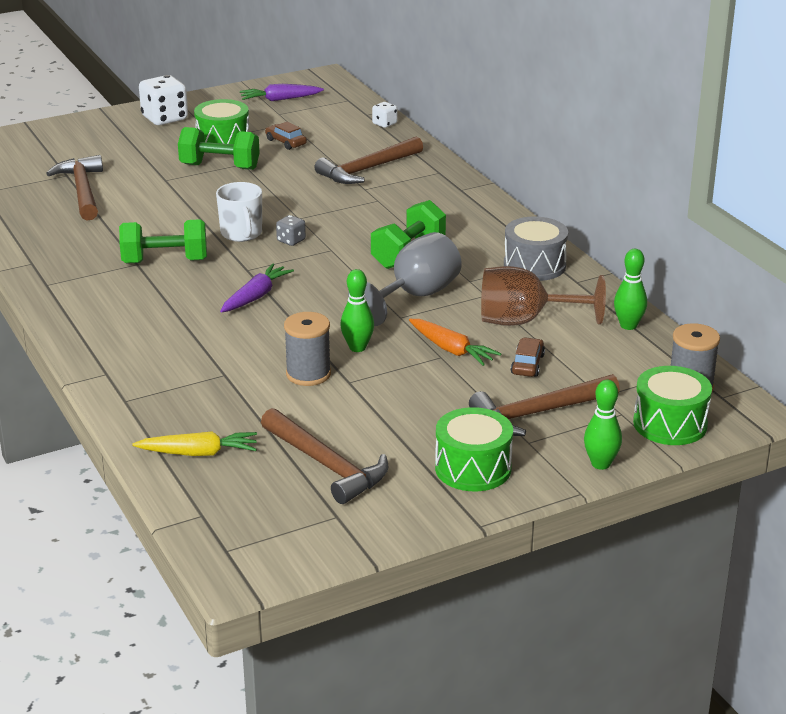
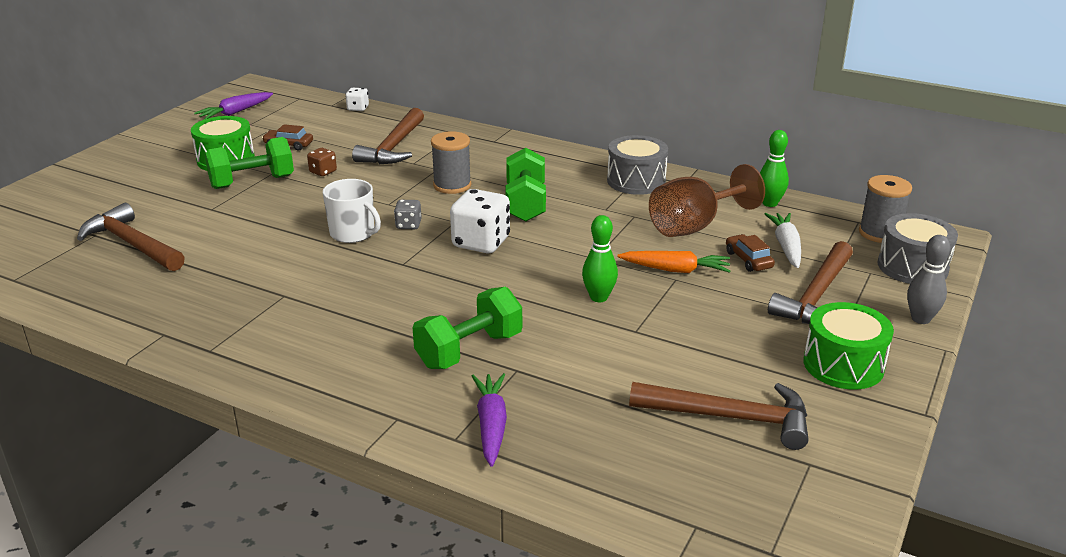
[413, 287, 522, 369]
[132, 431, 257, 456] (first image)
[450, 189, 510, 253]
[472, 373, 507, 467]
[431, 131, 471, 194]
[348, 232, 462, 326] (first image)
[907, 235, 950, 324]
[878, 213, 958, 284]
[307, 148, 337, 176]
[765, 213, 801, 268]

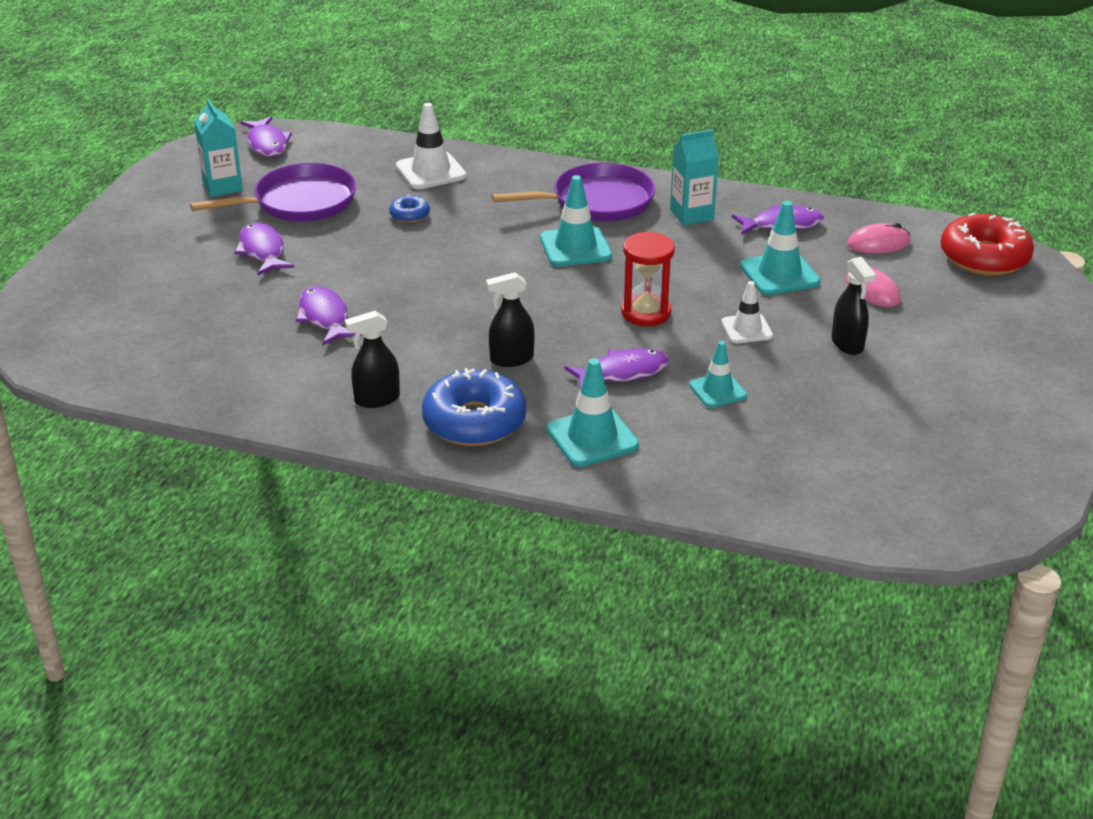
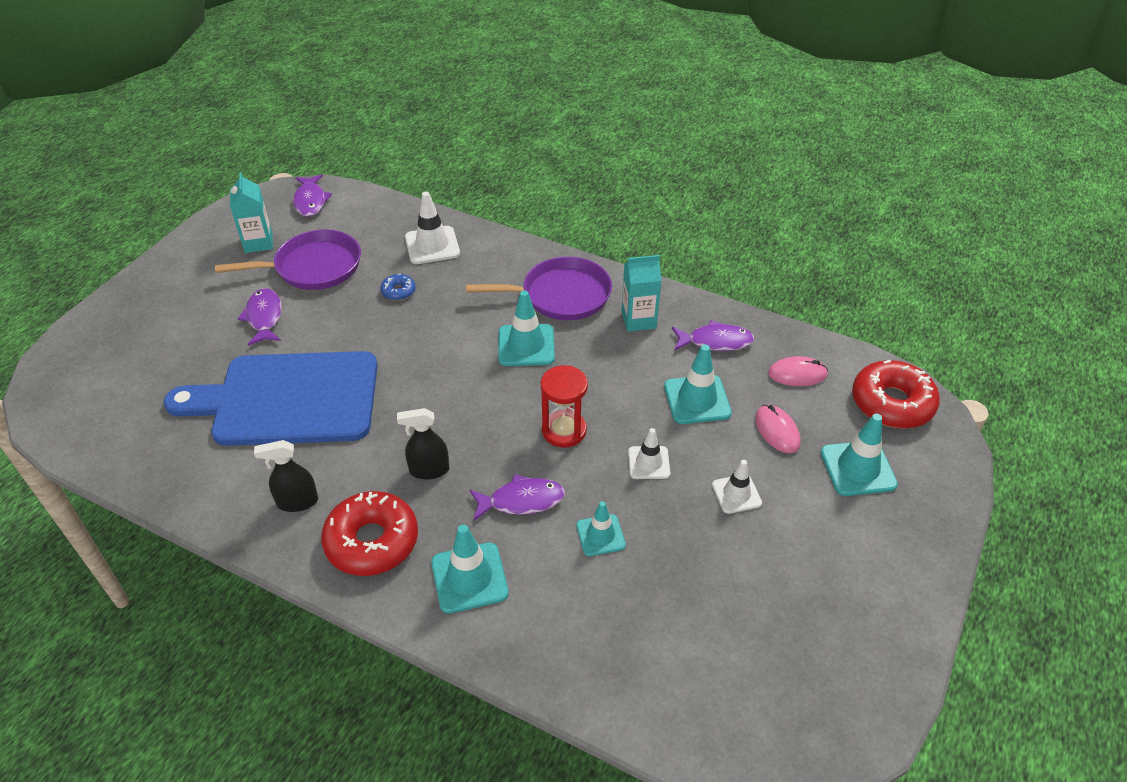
[164, 351, 378, 446]
[321, 491, 418, 576]
[712, 460, 762, 514]
[821, 414, 898, 496]

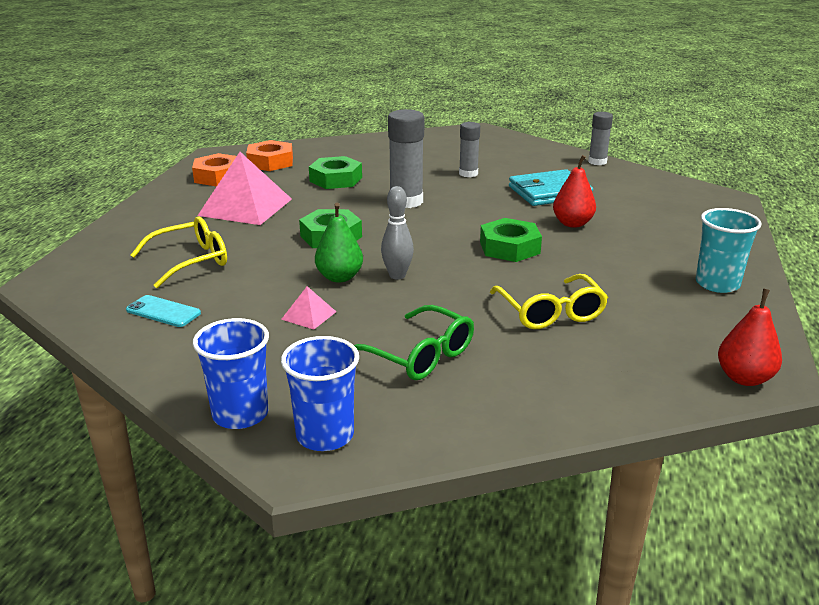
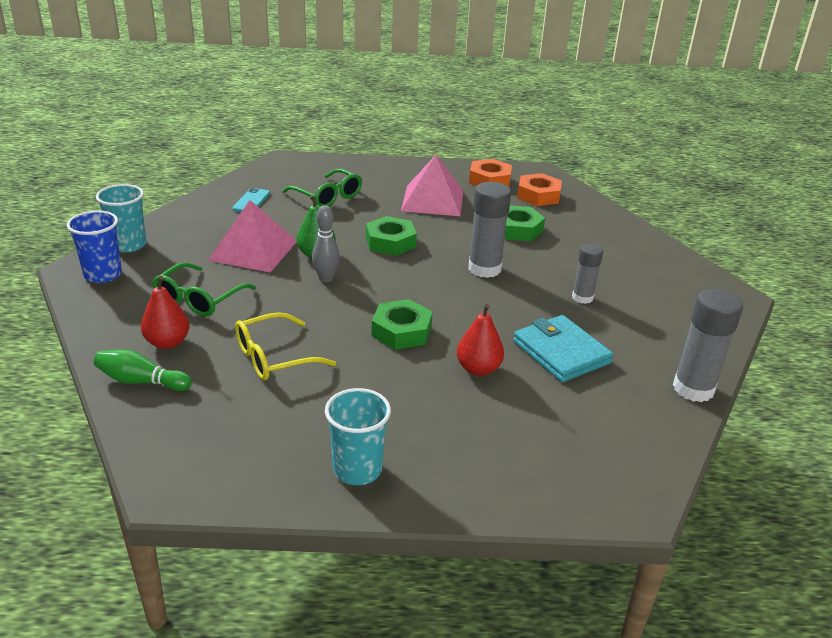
[282, 169, 362, 207]
[96, 184, 146, 252]
[208, 200, 297, 273]
[673, 289, 743, 402]
[141, 276, 190, 349]
[94, 349, 192, 391]

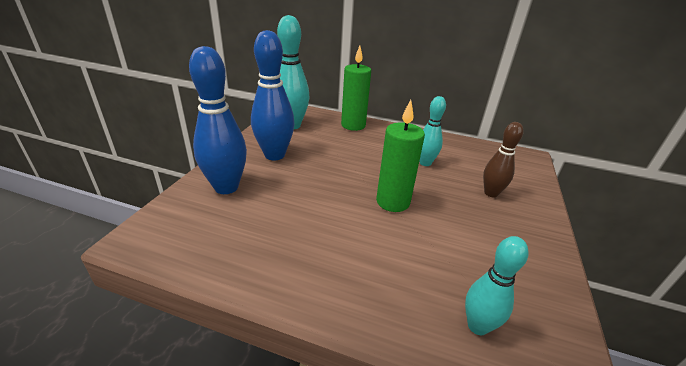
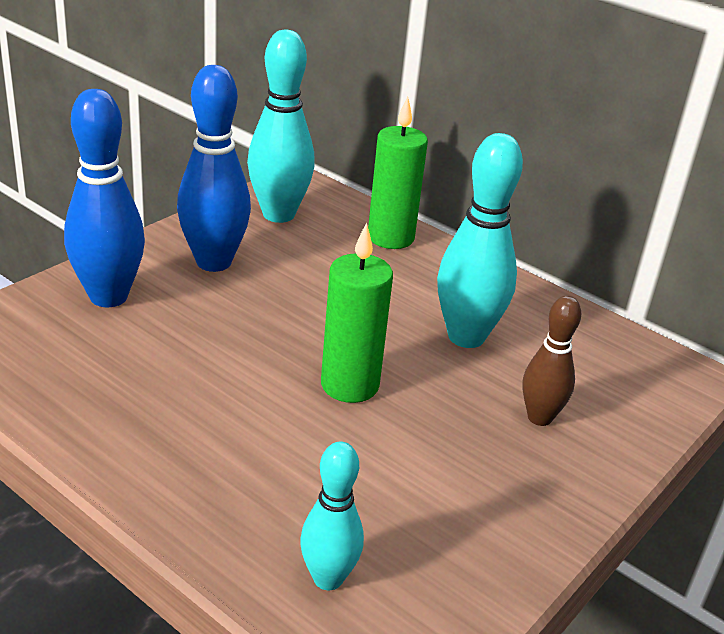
[437, 133, 523, 348]

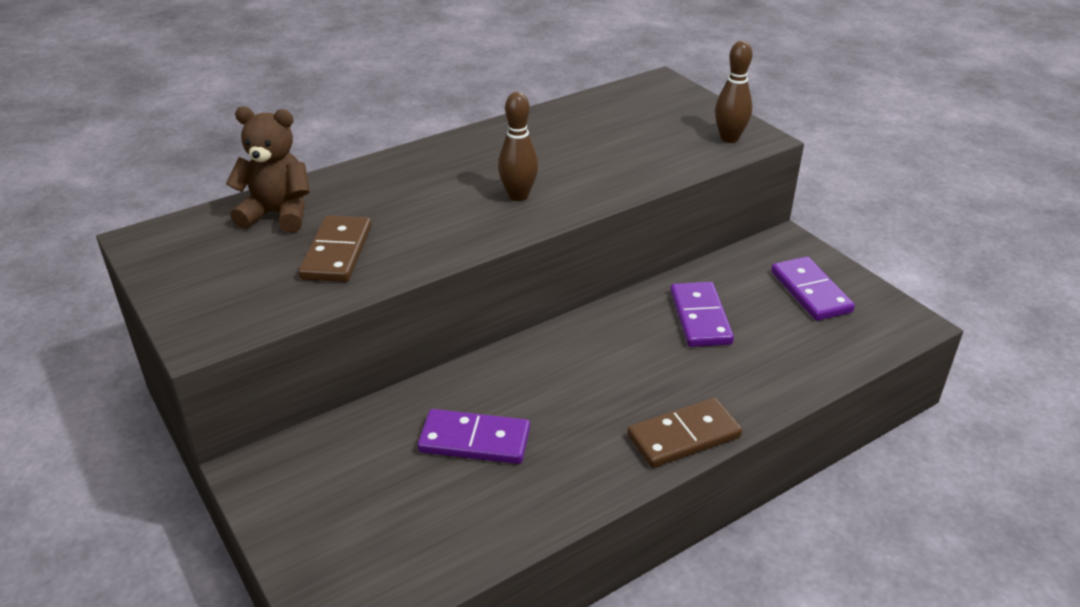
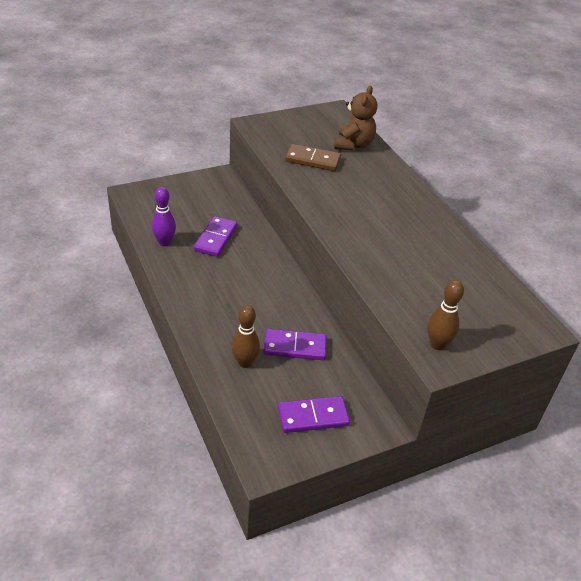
[232, 305, 260, 368]
[627, 398, 742, 468] (first image)
[152, 187, 176, 246]

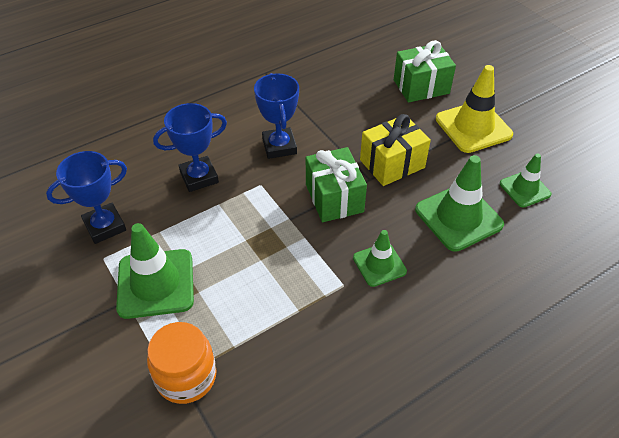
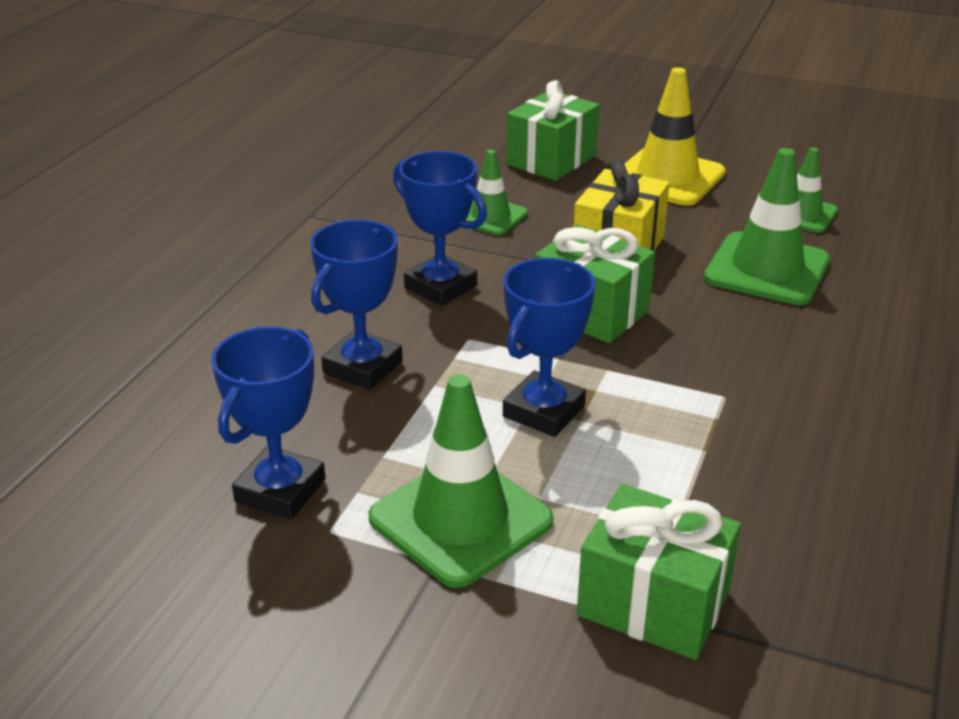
[577, 484, 741, 660]
[466, 150, 528, 235]
[503, 258, 595, 437]

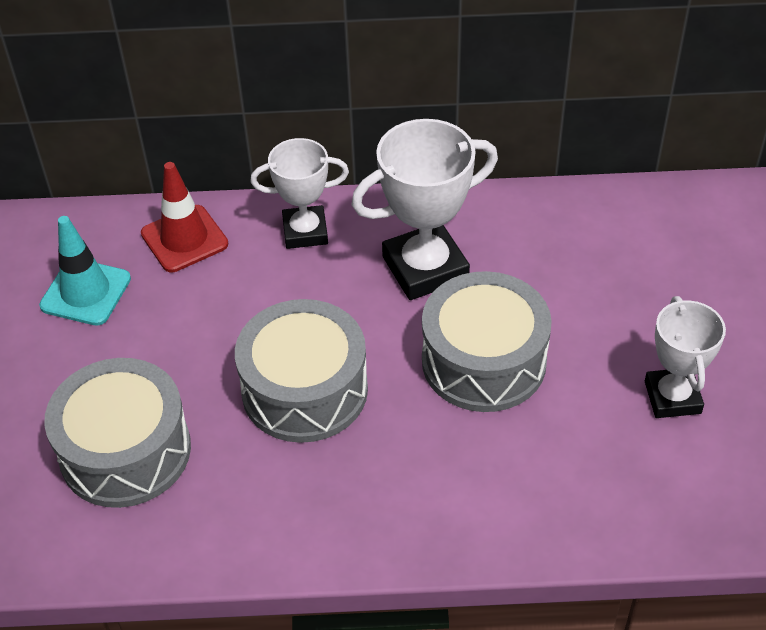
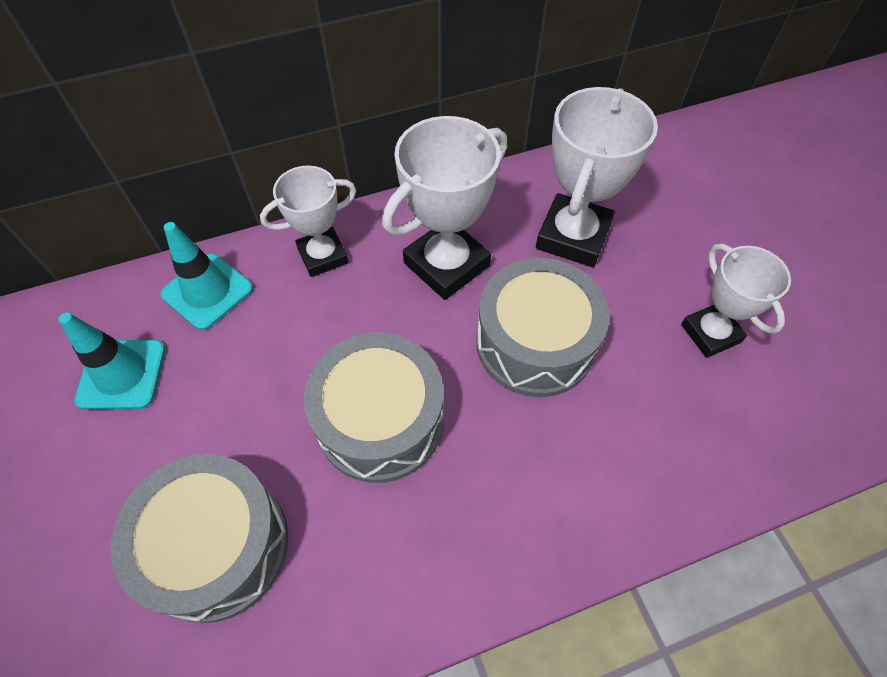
[160, 222, 253, 330]
[536, 87, 658, 267]

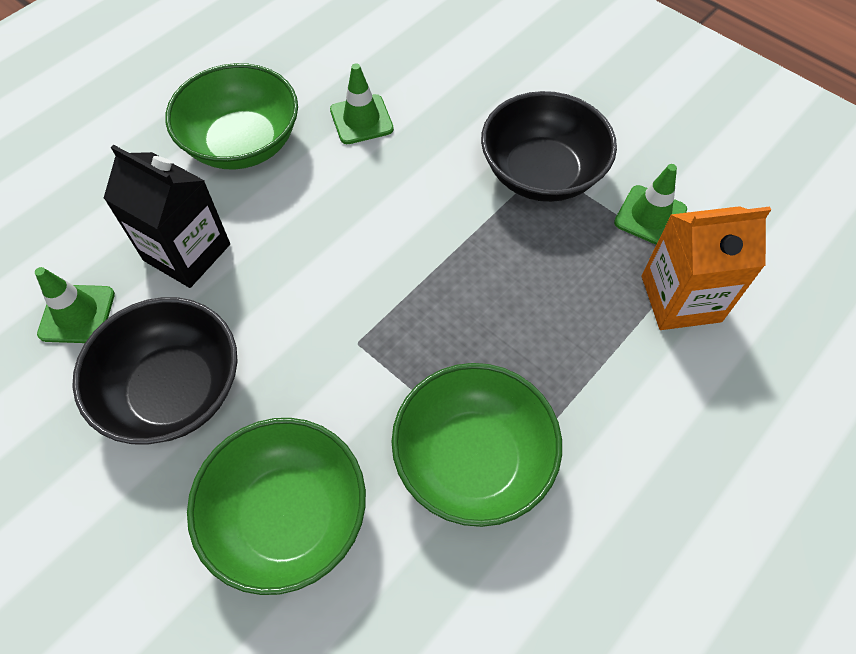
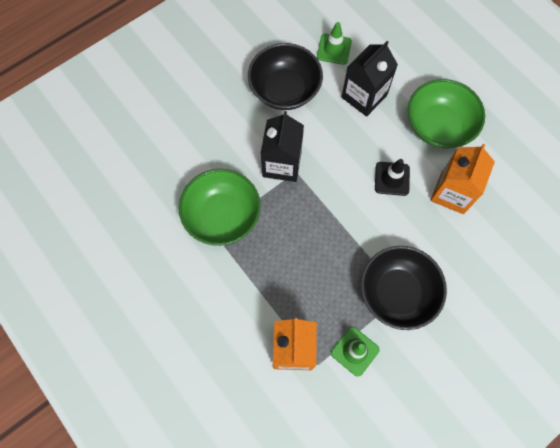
[187, 418, 366, 595] (first image)
[430, 144, 495, 214]
[260, 111, 304, 182]
[375, 159, 410, 196]

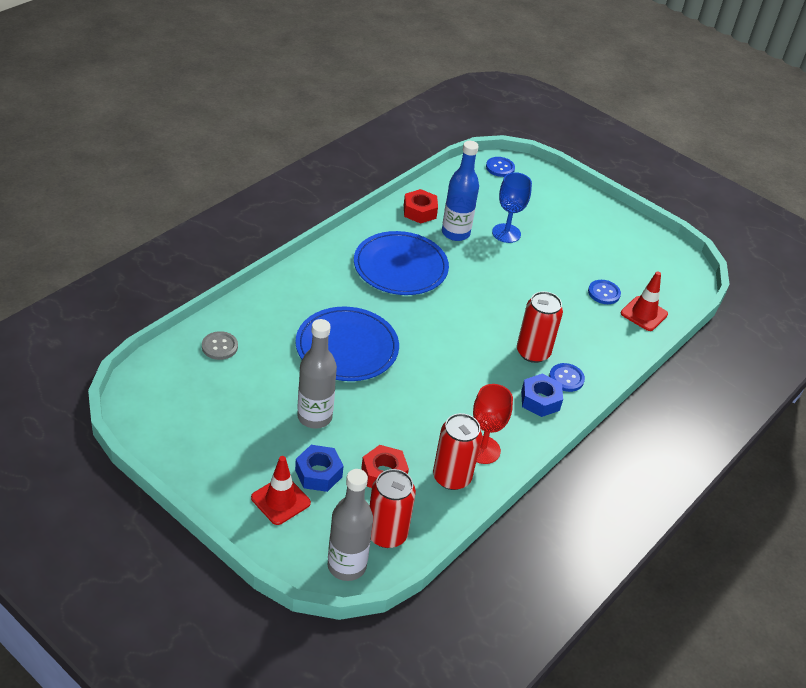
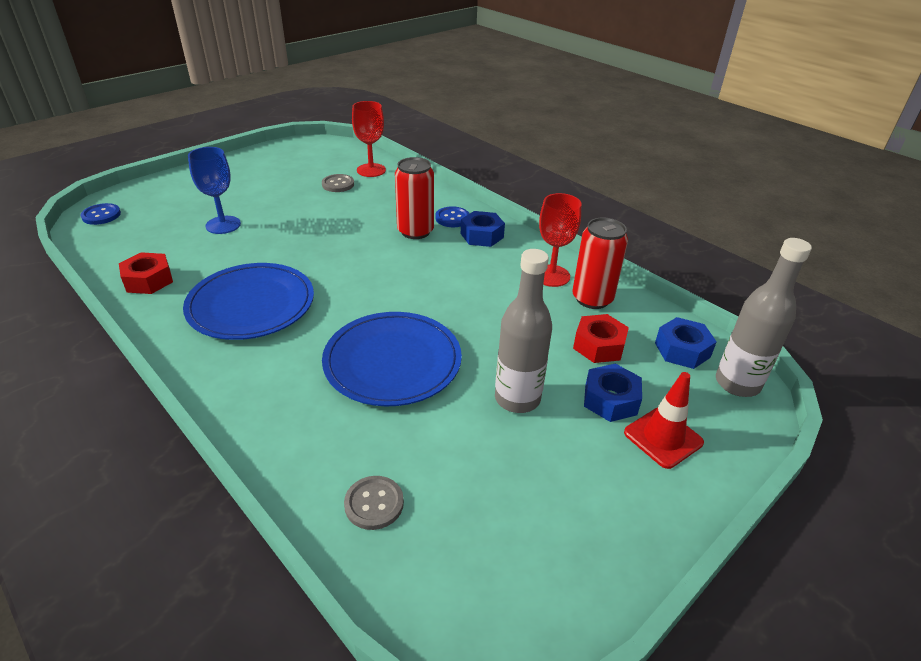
[655, 317, 717, 369]
[442, 141, 479, 241] (first image)
[322, 174, 354, 192]
[352, 101, 386, 177]

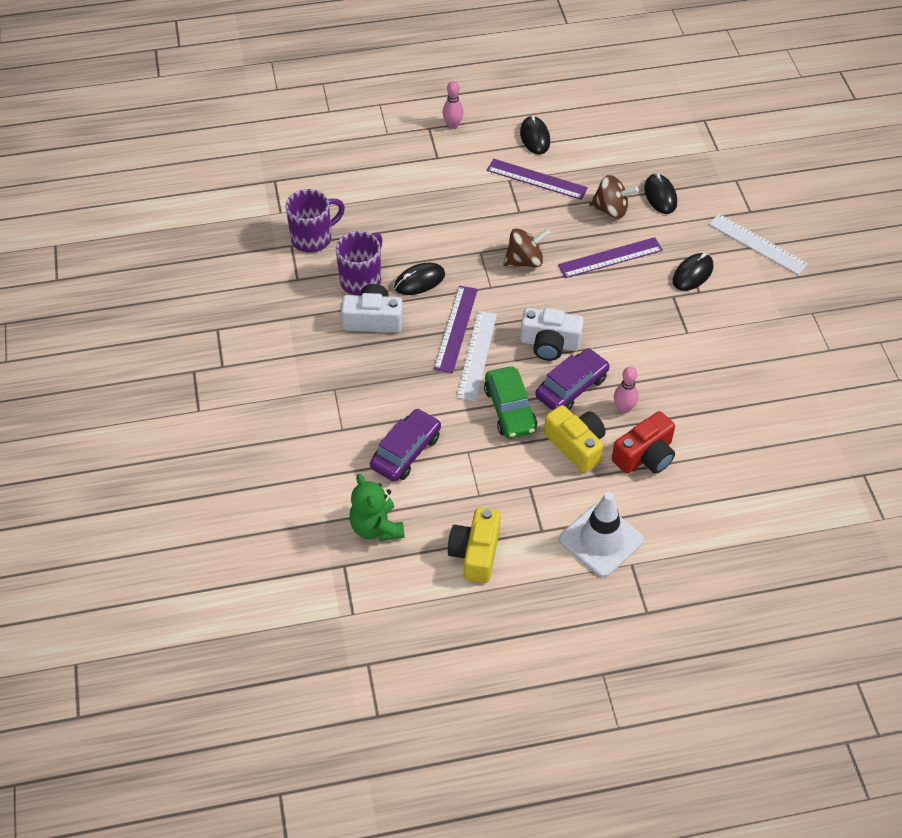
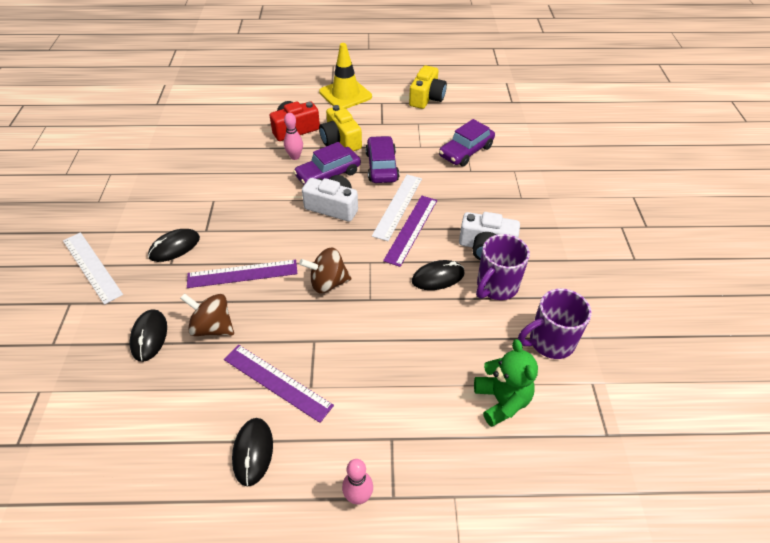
[474, 339, 538, 427]
[365, 136, 399, 183]
[319, 43, 372, 109]

